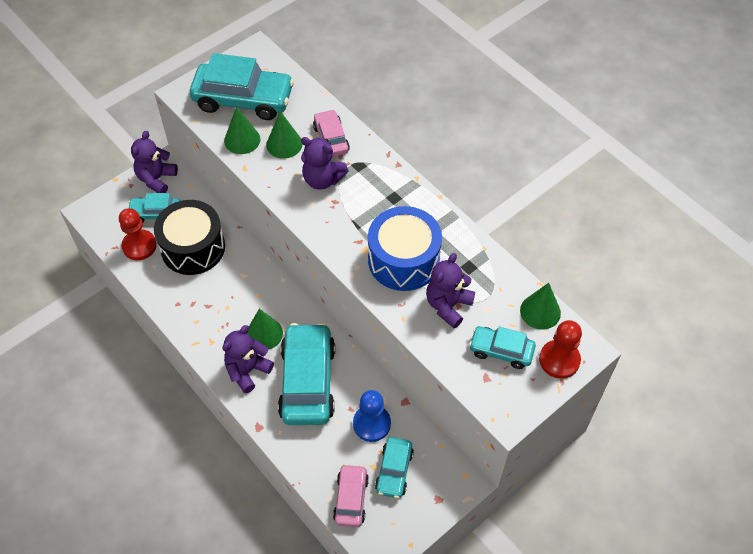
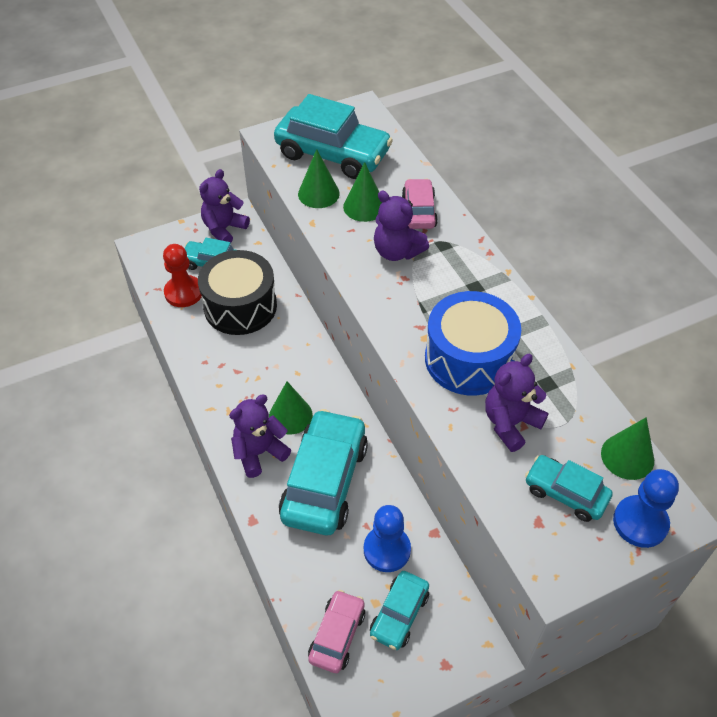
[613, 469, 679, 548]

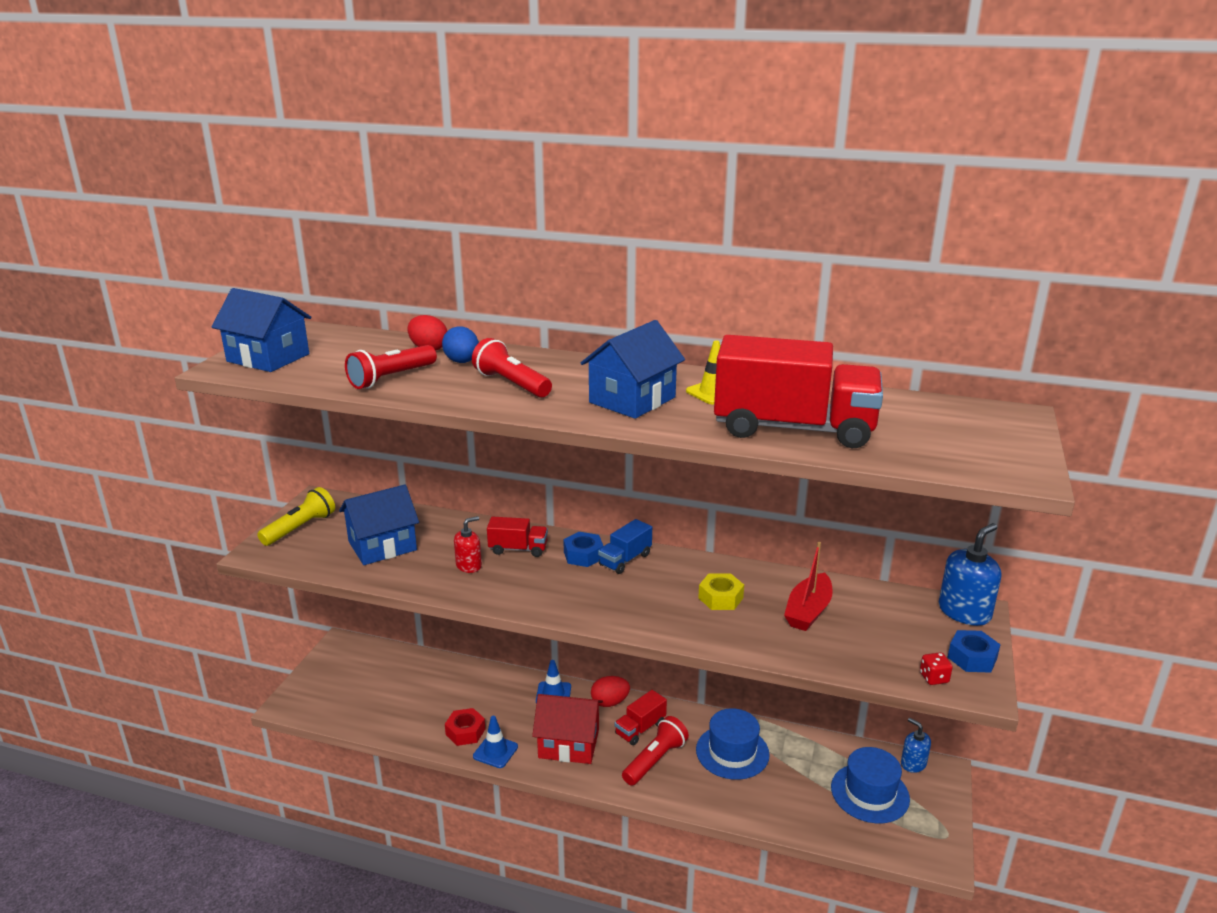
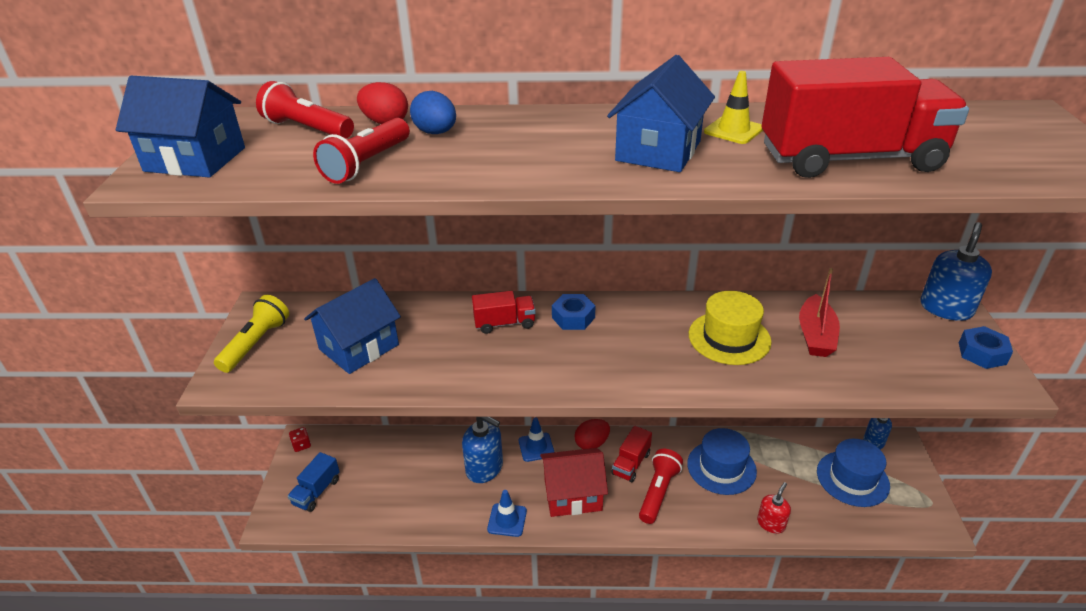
[445, 708, 485, 746] (first image)
[757, 482, 791, 534]
[256, 81, 354, 138]
[288, 452, 340, 512]
[689, 291, 771, 365]
[289, 427, 311, 452]
[462, 417, 503, 483]

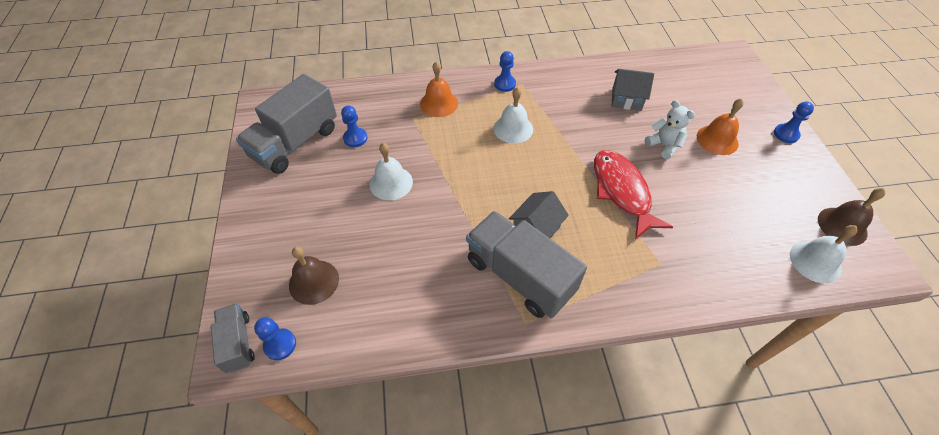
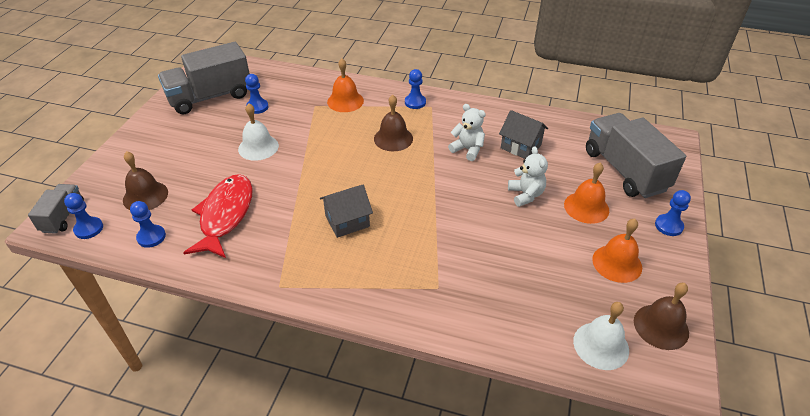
[586, 113, 686, 198]
[374, 95, 413, 151]
[183, 174, 253, 258]
[130, 201, 166, 248]
[448, 104, 486, 161]
[592, 219, 642, 283]

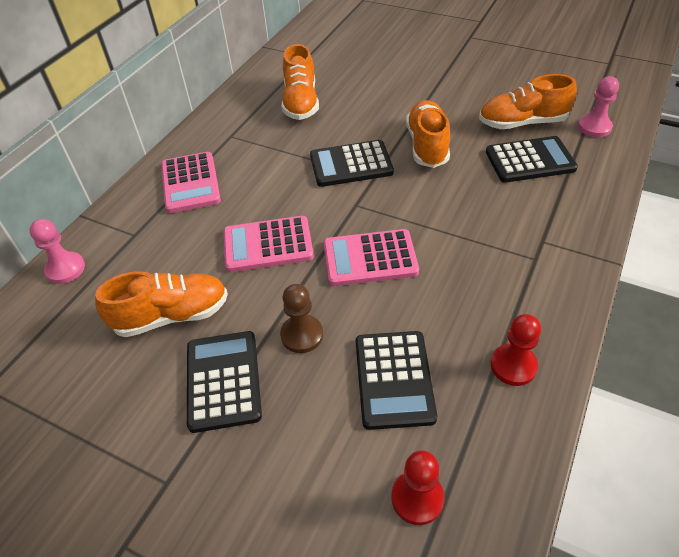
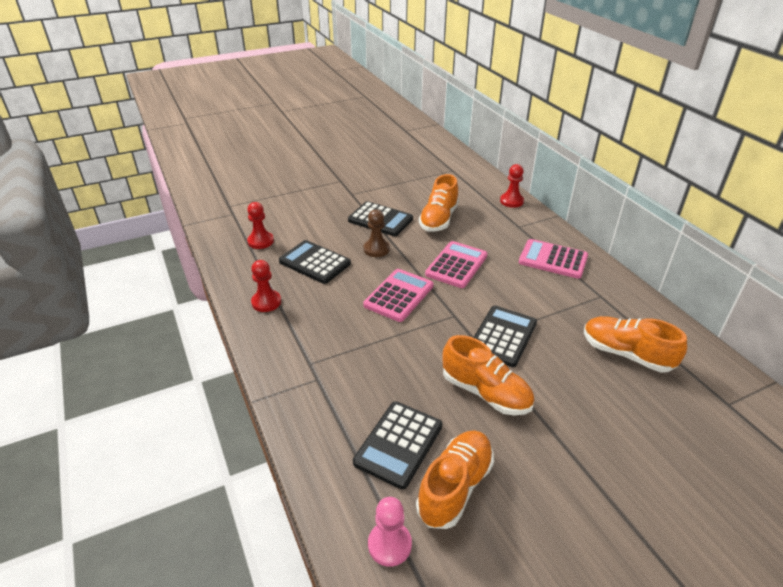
[500, 164, 524, 208]

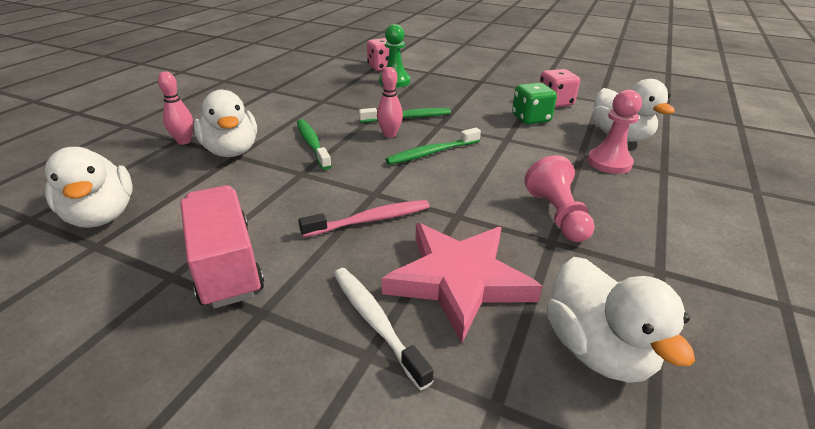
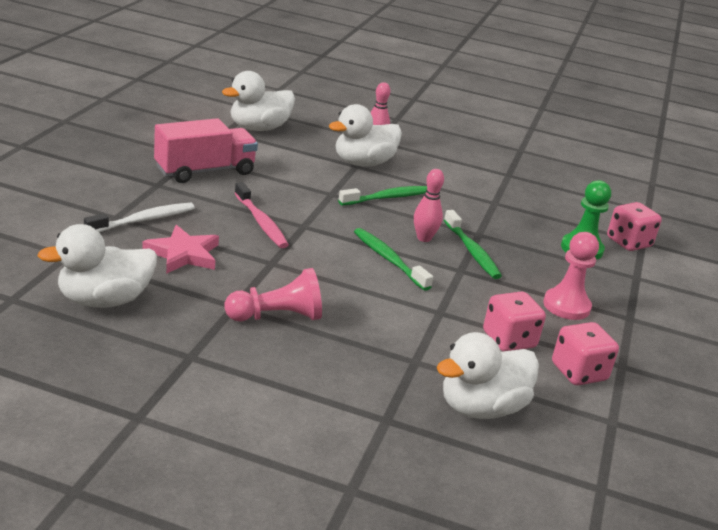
[142, 225, 219, 274]
[483, 291, 546, 351]
[543, 232, 599, 320]

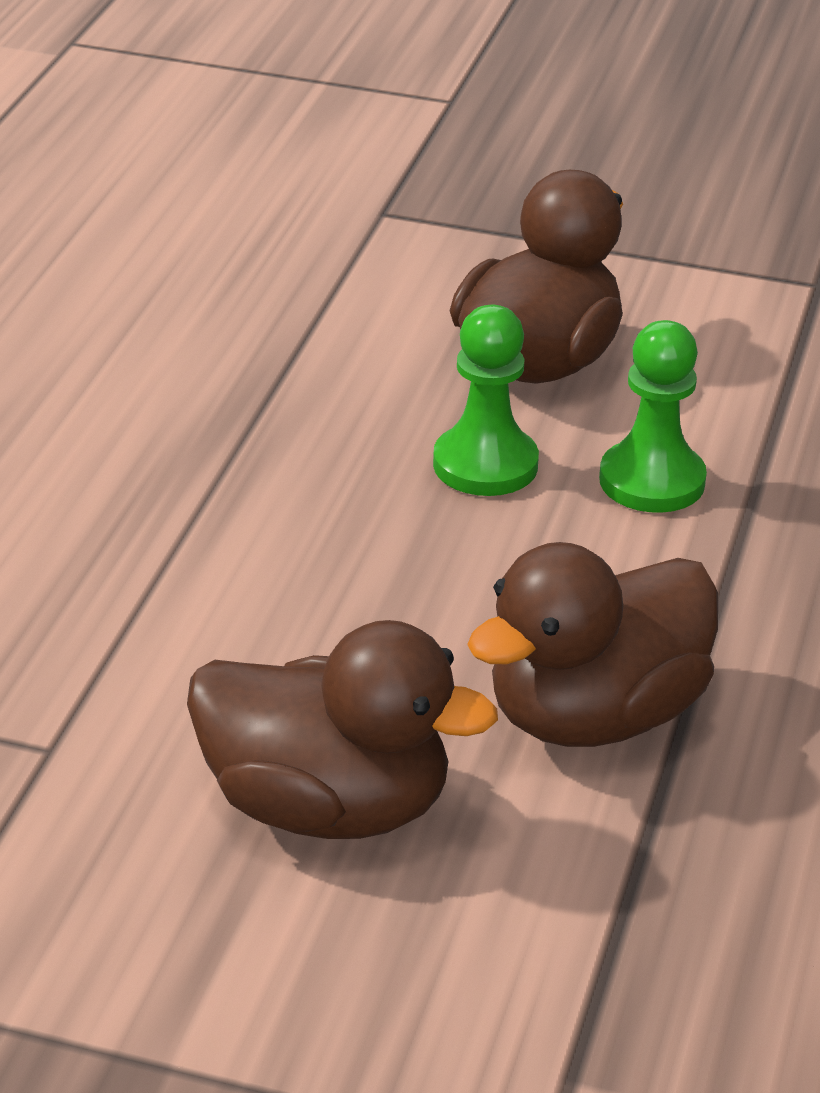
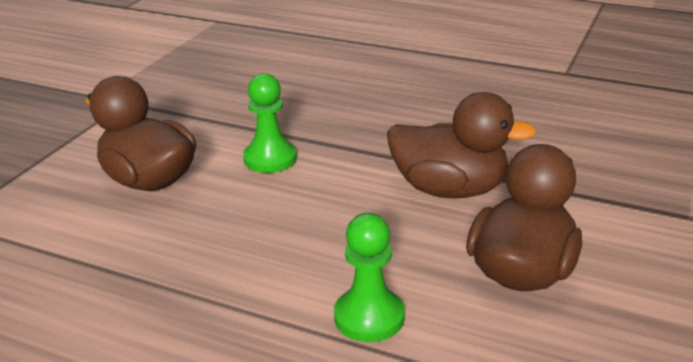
[334, 213, 405, 342]
[387, 92, 537, 199]

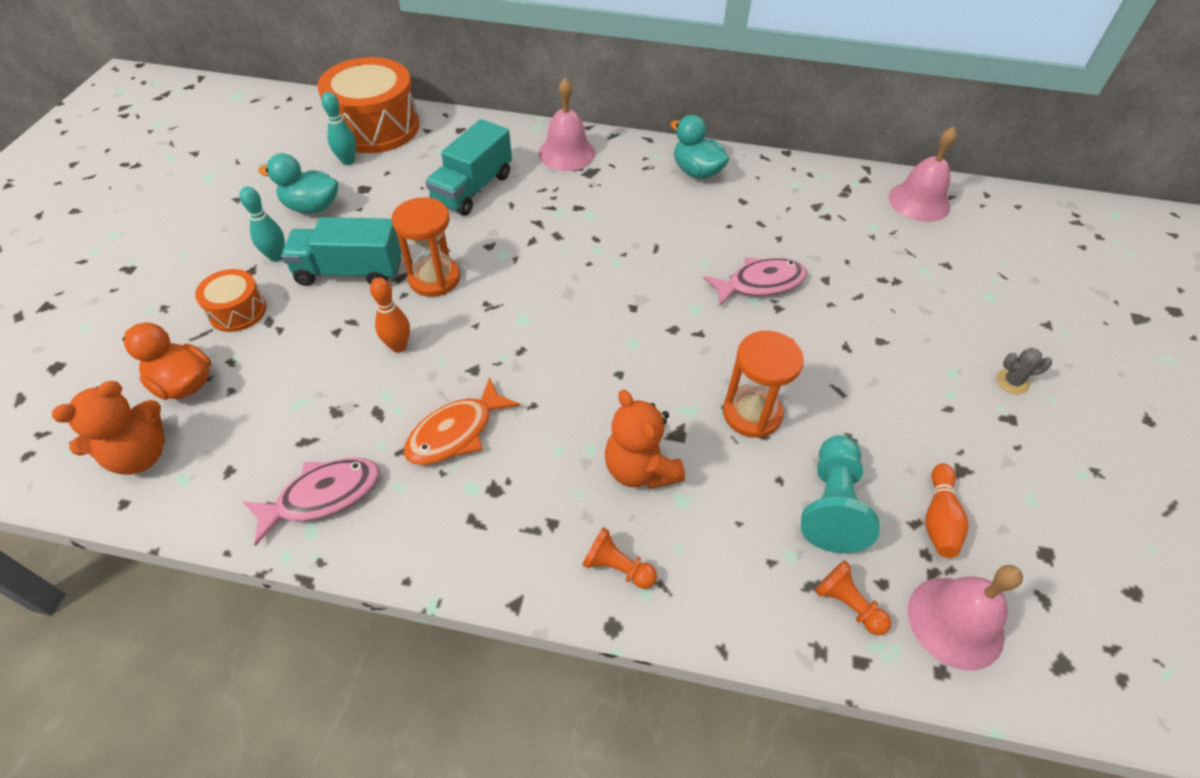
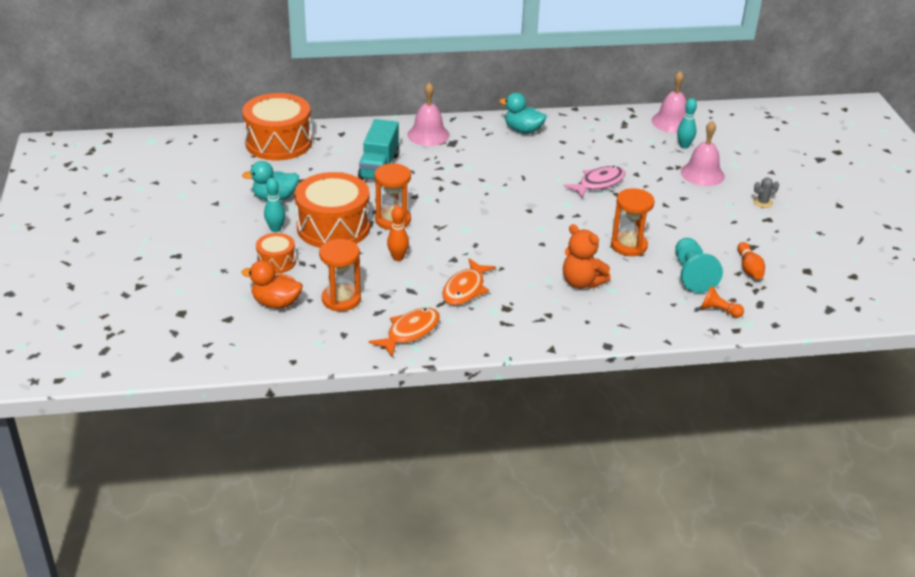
[52, 381, 165, 475] (first image)
[369, 308, 440, 357]
[295, 172, 370, 248]
[677, 98, 697, 149]
[582, 527, 657, 589] (first image)
[681, 121, 725, 186]
[319, 239, 361, 311]

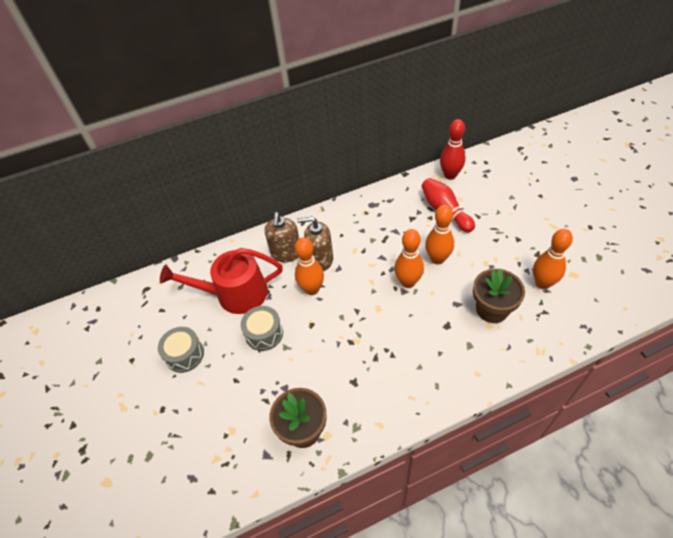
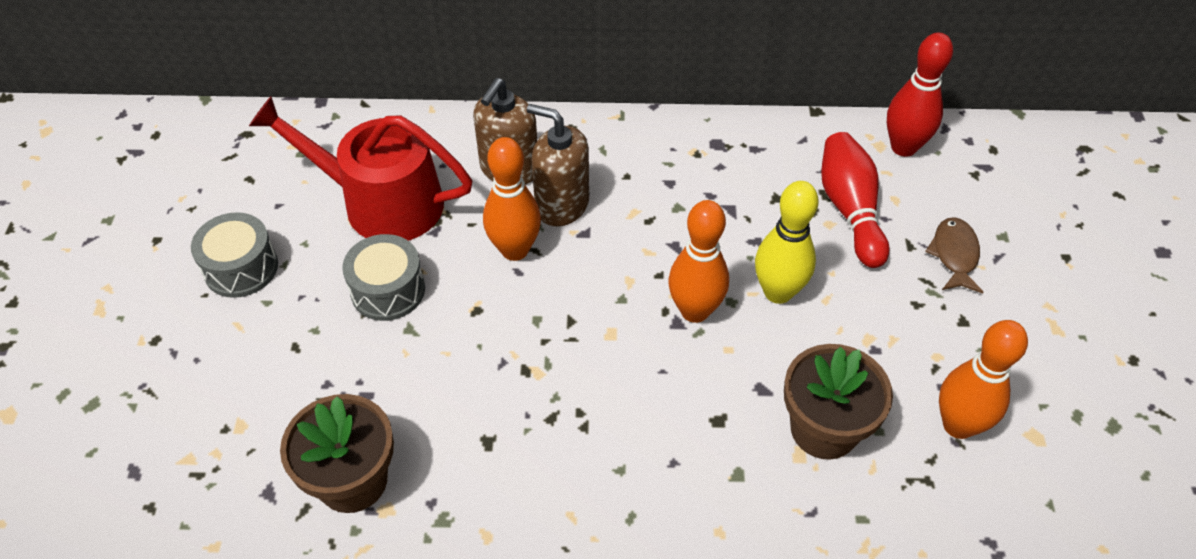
[755, 181, 819, 304]
[925, 217, 983, 293]

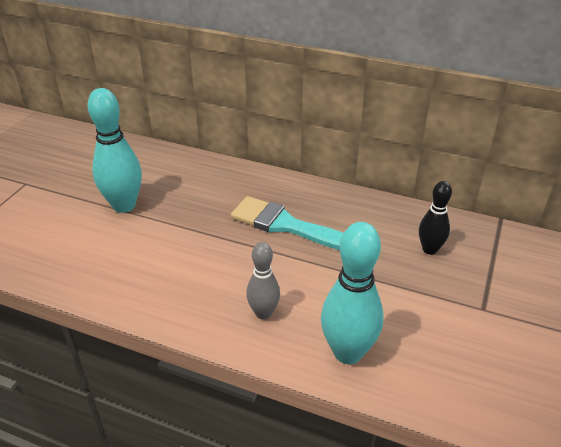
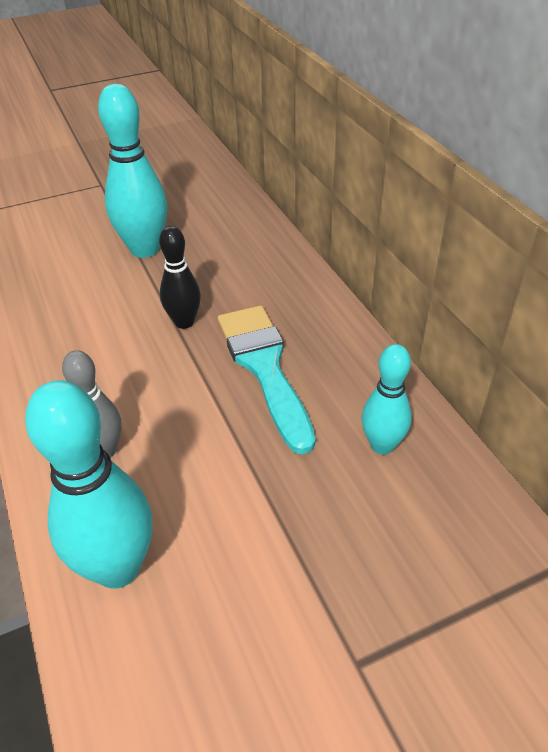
[159, 226, 201, 329]
[361, 344, 412, 455]

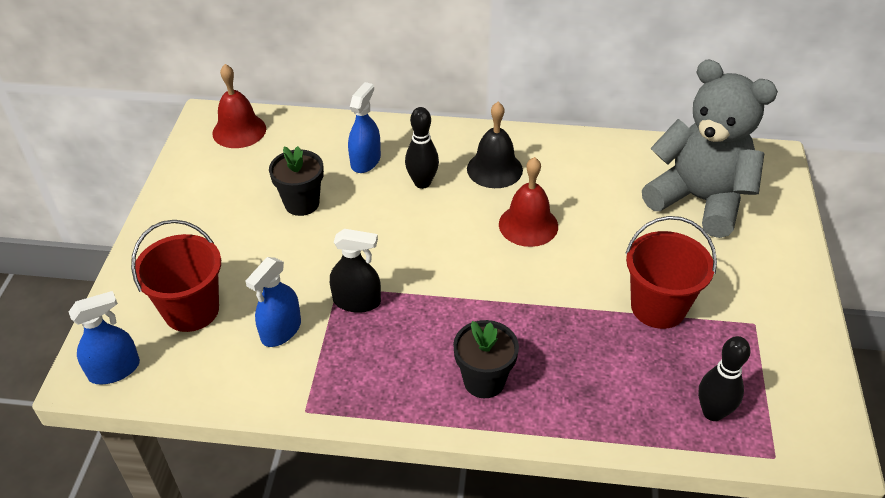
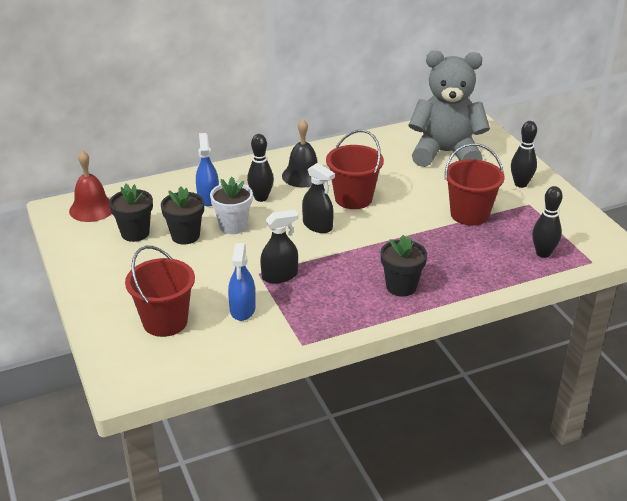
[69, 291, 140, 384] (first image)
[326, 130, 384, 209]
[109, 184, 153, 242]
[210, 177, 253, 234]
[302, 163, 335, 233]
[511, 121, 537, 188]

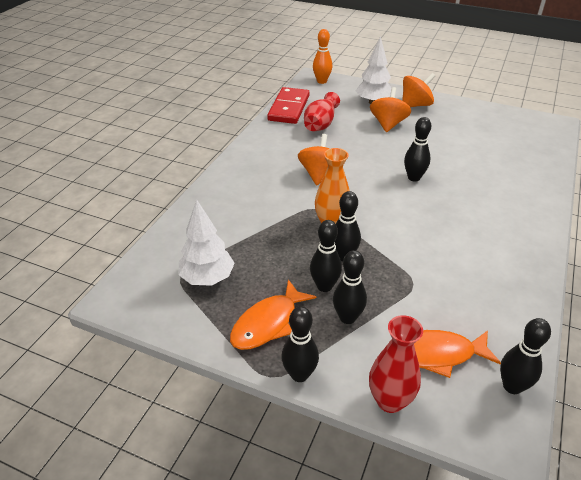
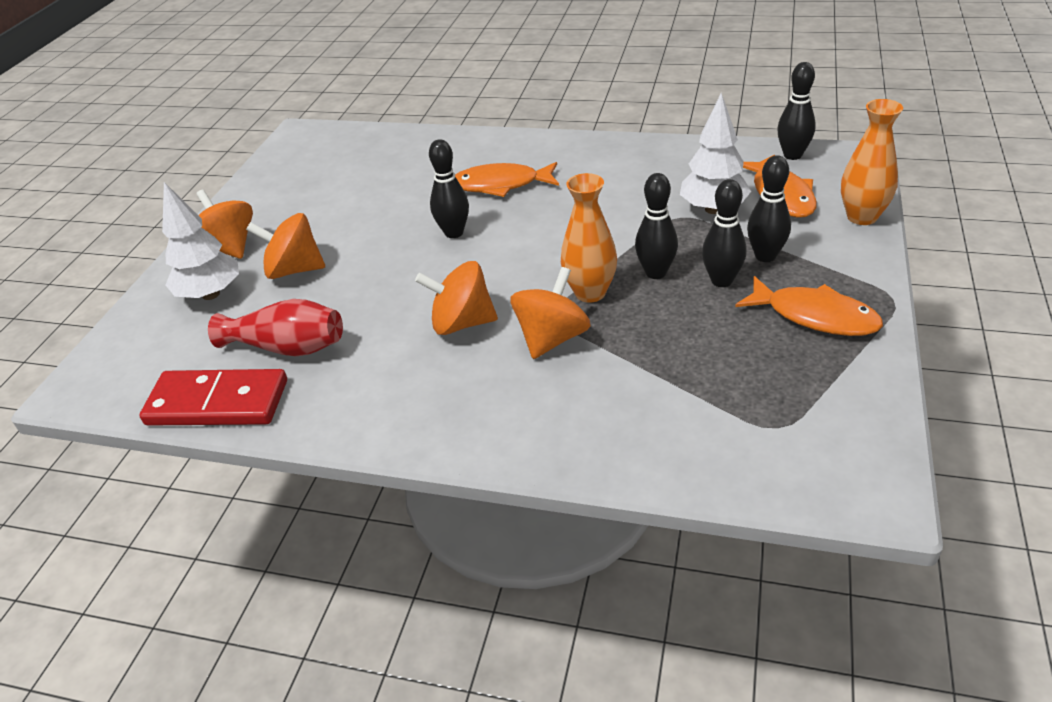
[680, 93, 751, 214]
[281, 306, 319, 382] (first image)
[313, 29, 332, 84] (first image)
[841, 99, 903, 225]
[455, 162, 559, 197]
[510, 267, 591, 359]

